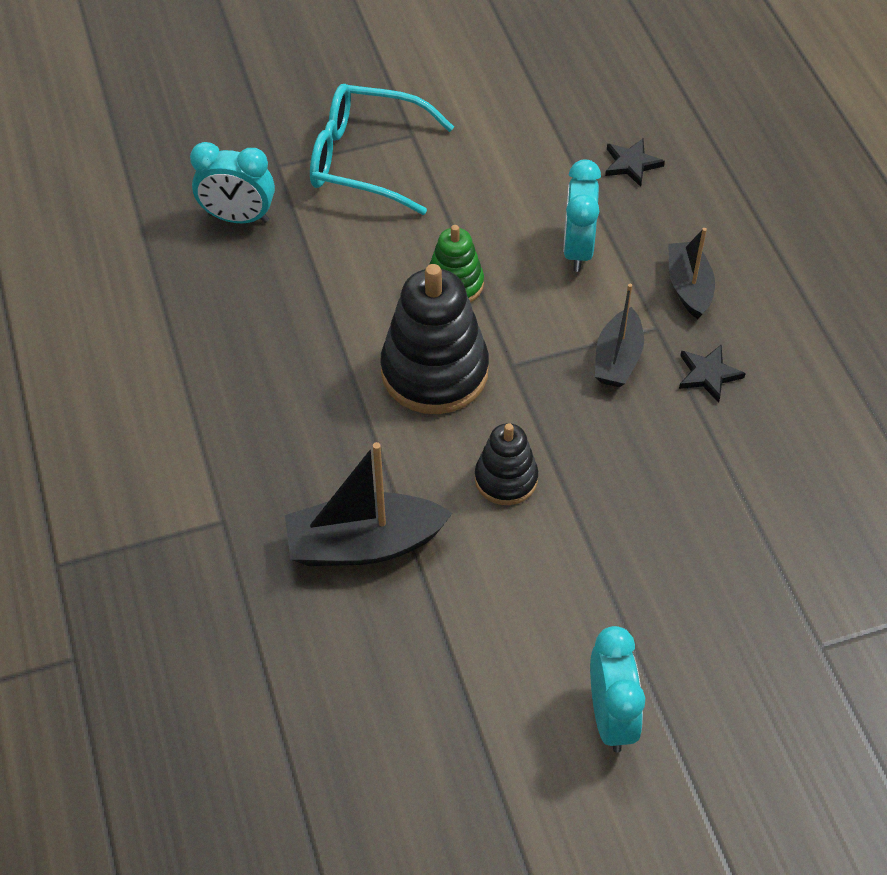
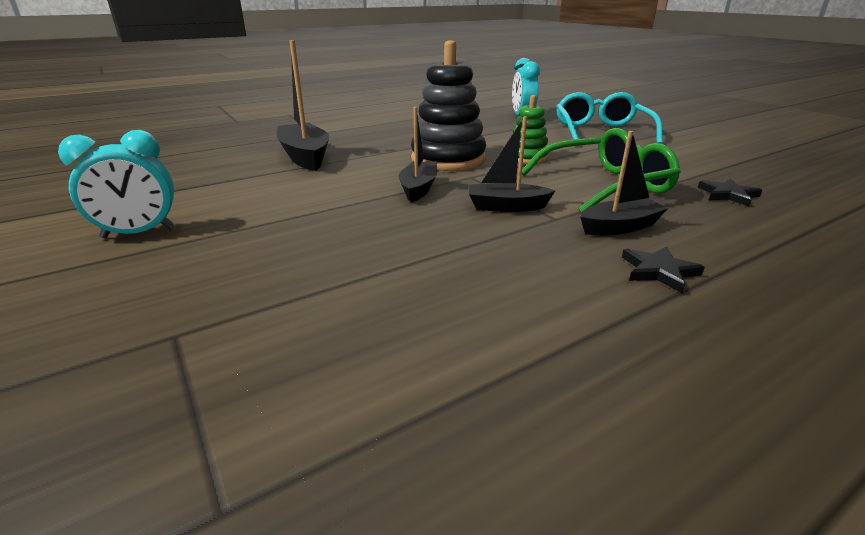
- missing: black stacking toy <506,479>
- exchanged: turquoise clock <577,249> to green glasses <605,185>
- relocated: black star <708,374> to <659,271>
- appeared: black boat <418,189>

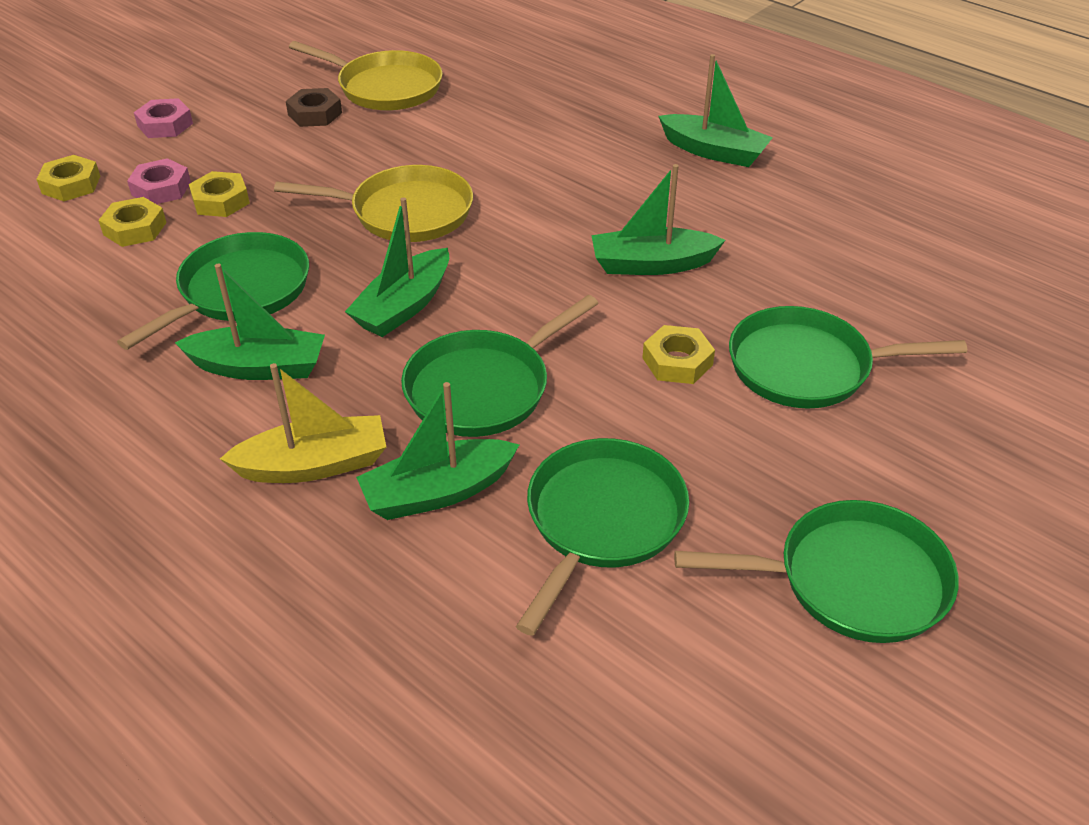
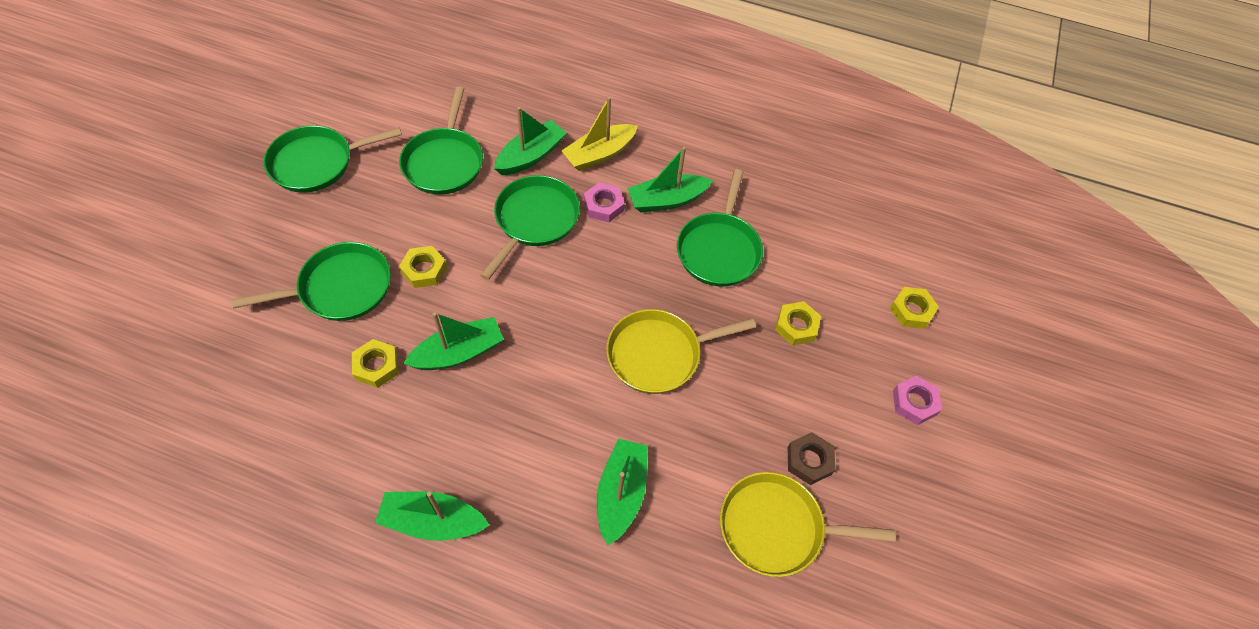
- relocated: yellow nut <135,228> to <376,366>
- relocated: pink nut <161,188> to <604,206>
- relocated: green boat <404,306> to <621,493>

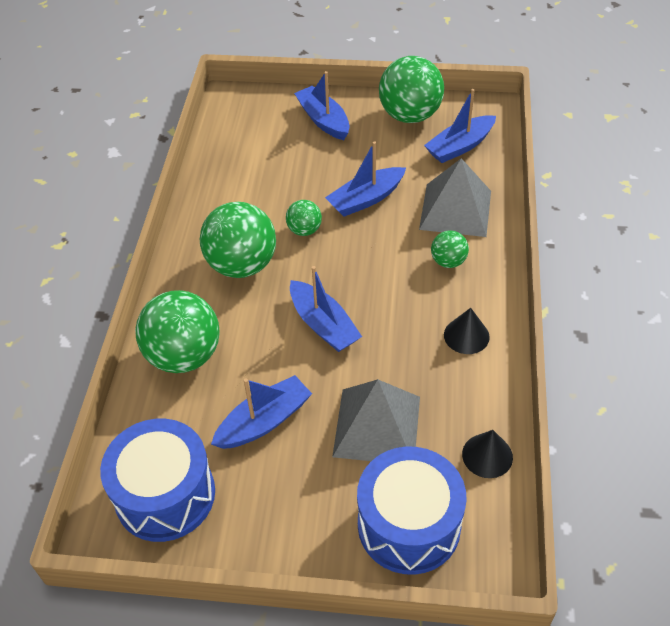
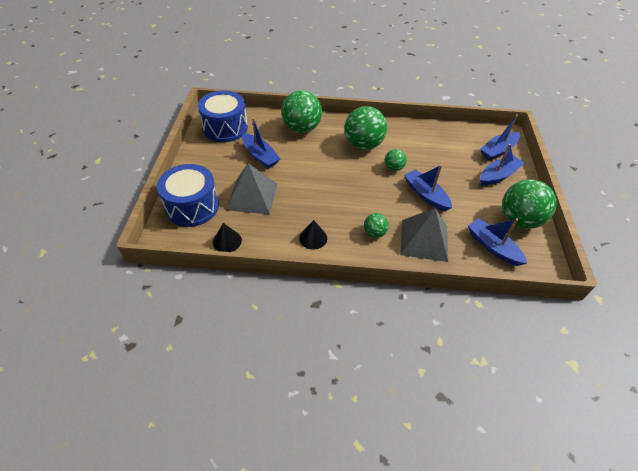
- relocated: blue boat <323,325> to <498,150>

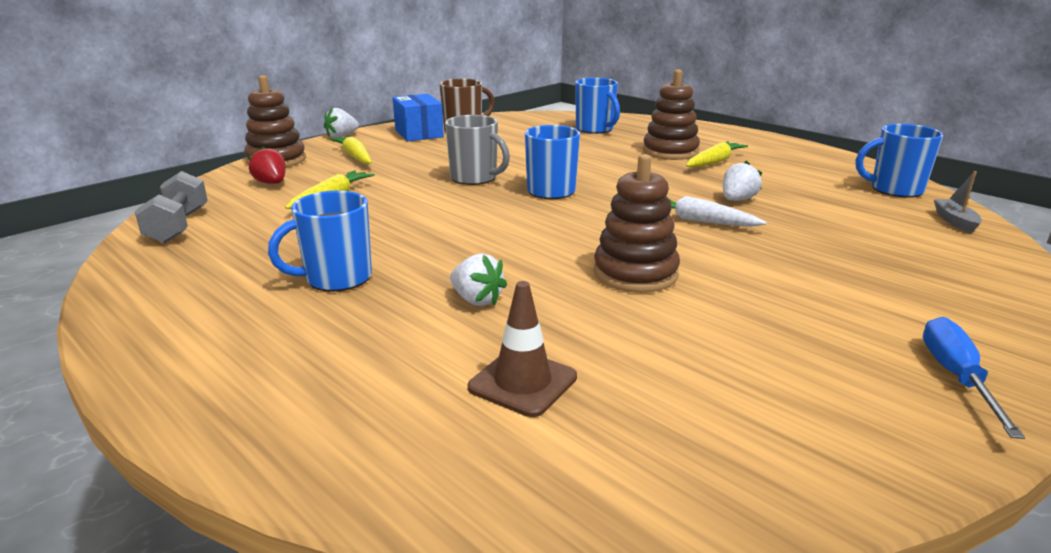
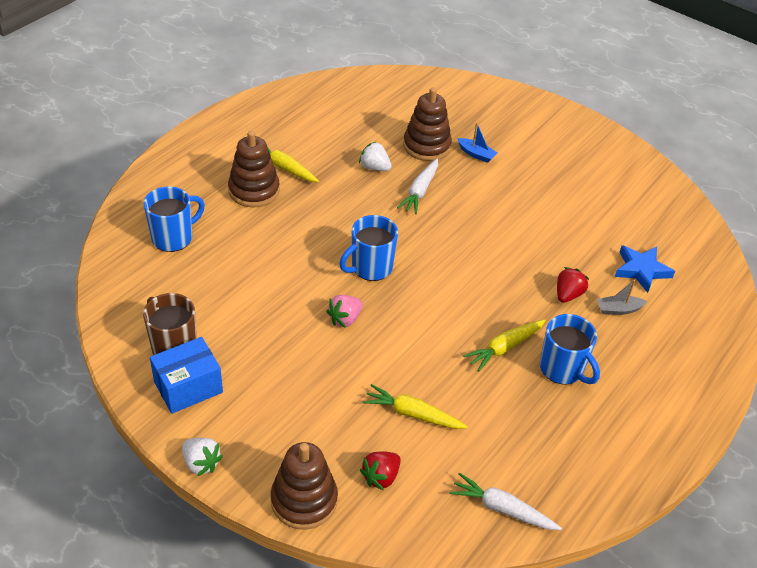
- exchanged: grey dumbbell <178,226> to white carrot <502,509>
- relocated: yellow carrot <355,157> to <504,348>
- exchanged: grey mug <475,178> to pink strawberry <345,319>
- colour: white strawberry <477,300> to red strawberry <568,295>
- exchanged: brown traffic cone <522,382> to blue star <641,270>
- relocated: brown stacking toy <635,273> to <426,146>
- missing: blue mug <894,190>
- missing: blue screwdriver <956,377>
- relocated: grey boat <955,221> to <618,309>
- appeared: blue boat <476,154>

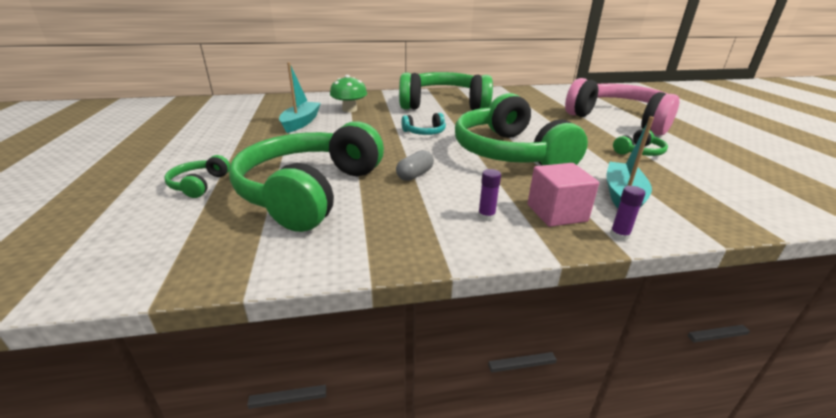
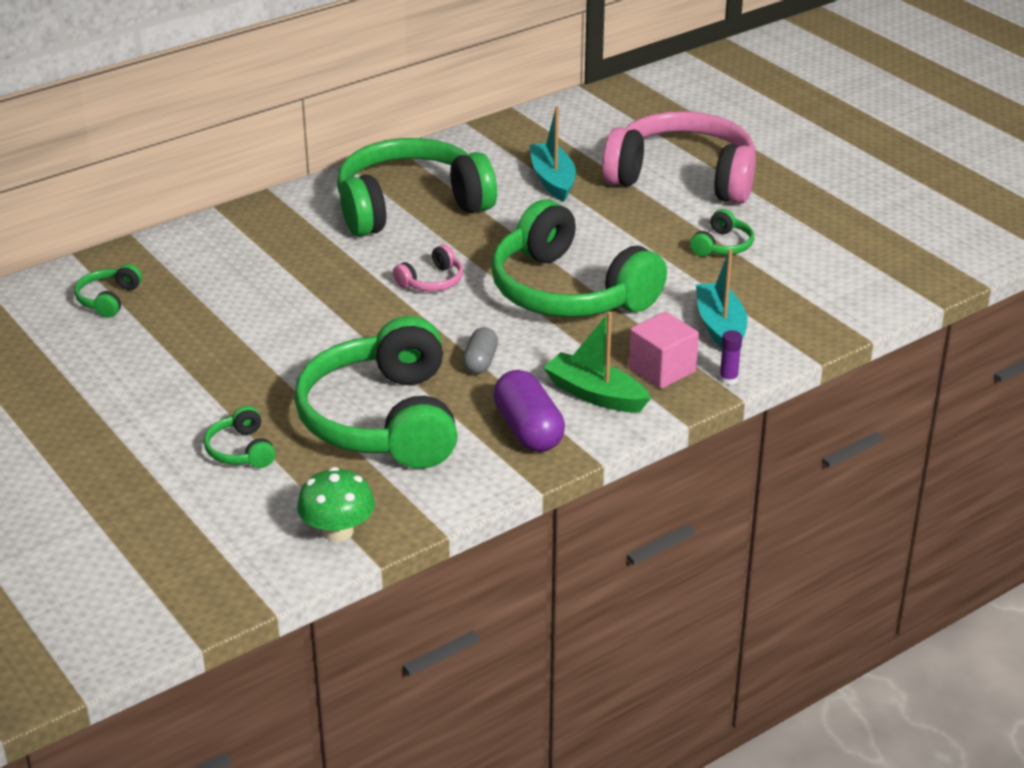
- relocated: turquoise boat <301,123> to <552,180>
- relocated: green mushroom <349,110> to <338,531>
- colour: turquoise headphones <425,132> to pink headphones <432,281>
- exchanged: purple glue stick <486,216> to green boat <595,394>
- appeared: green headphones <108,299>
- appeared: purple capsule <528,430>

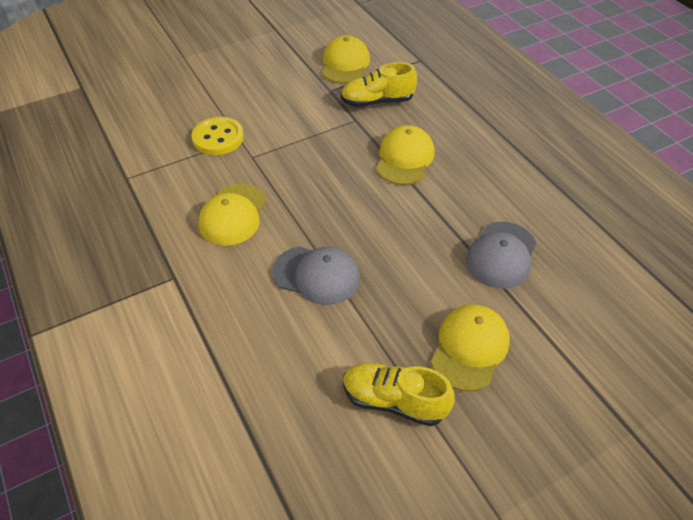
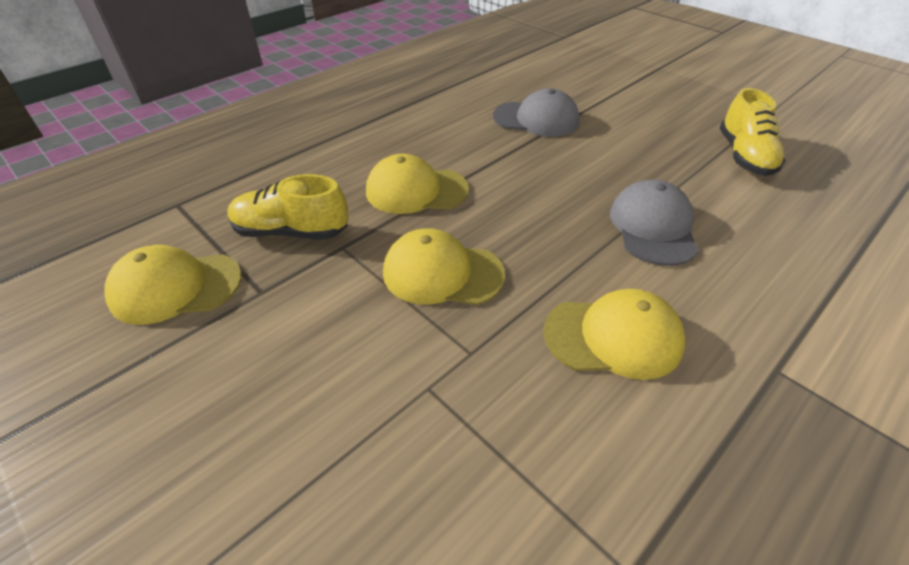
- missing: yellow button <218,138>
- spun: yellow shoe <377,101> = <291,232> 120 degrees clockwise
- relocated: yellow cap <470,348> to <442,273>

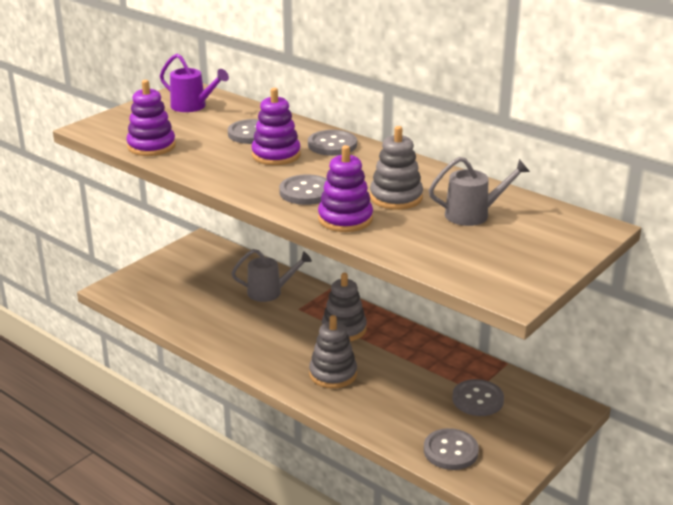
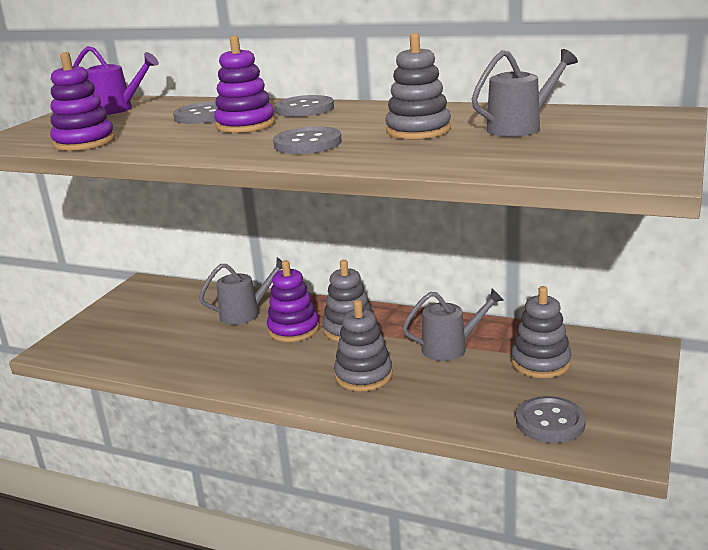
- relocated: purple stacking toy <345,219> to <293,329>
- exchanged: grey button <477,399> to grey stacking toy <540,363>
- appeared: grey watering can <451,348>

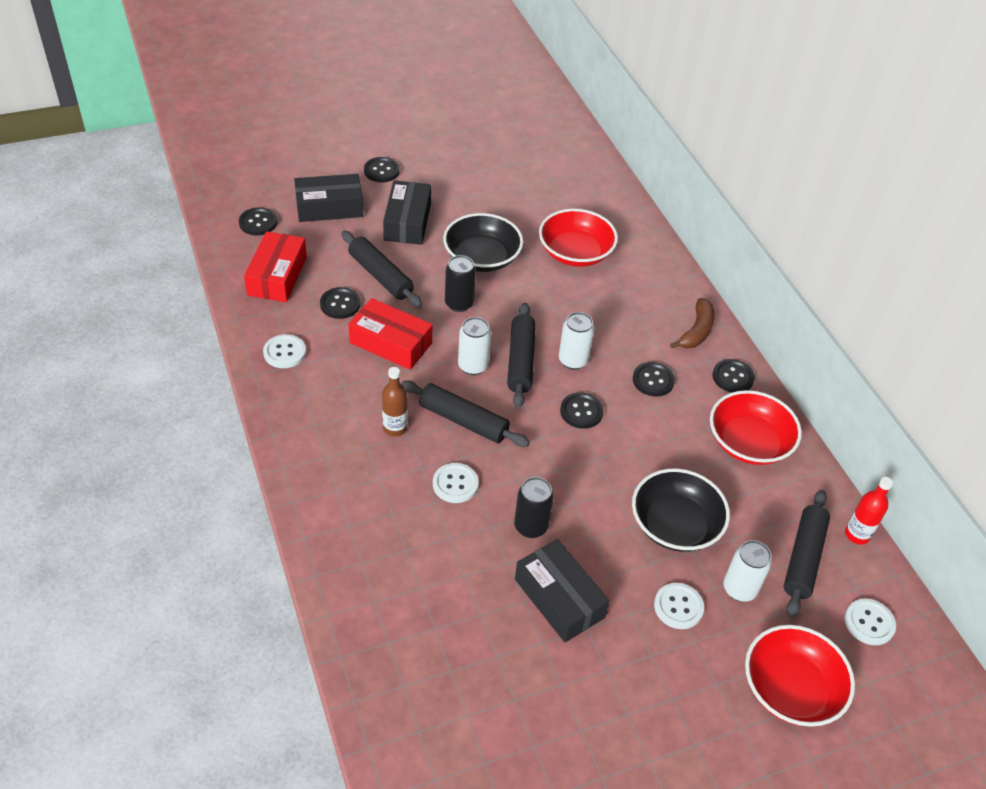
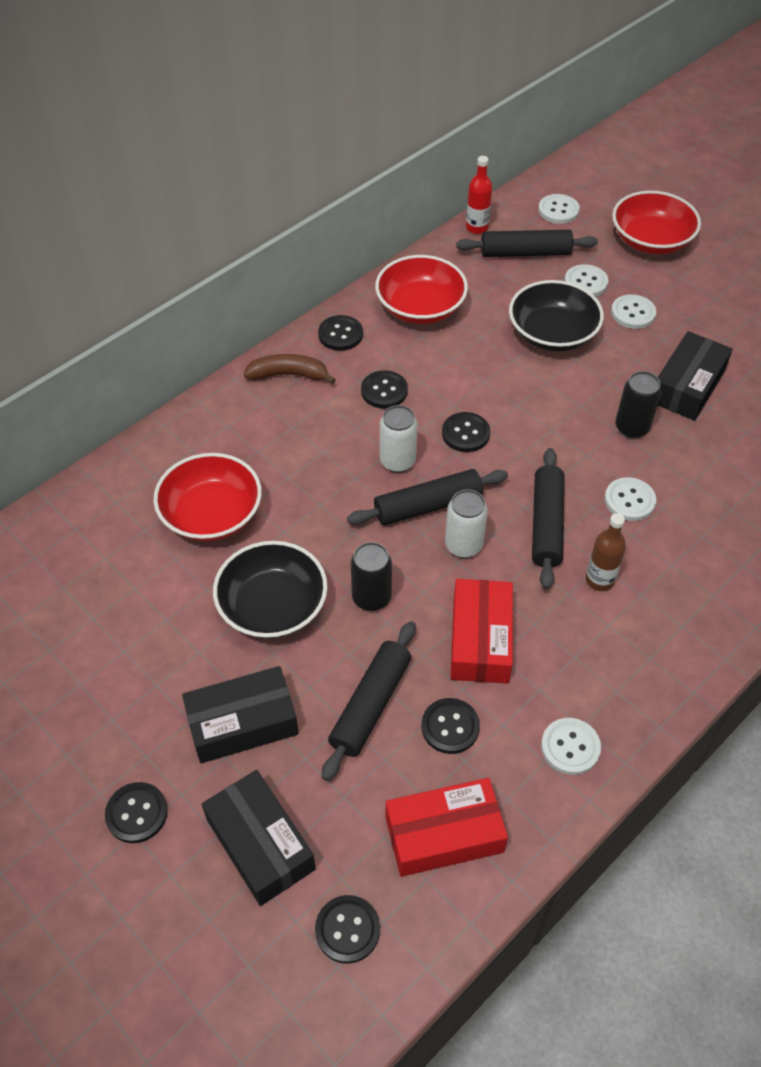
- exchanged: white can <739,589> to white button <586,282>

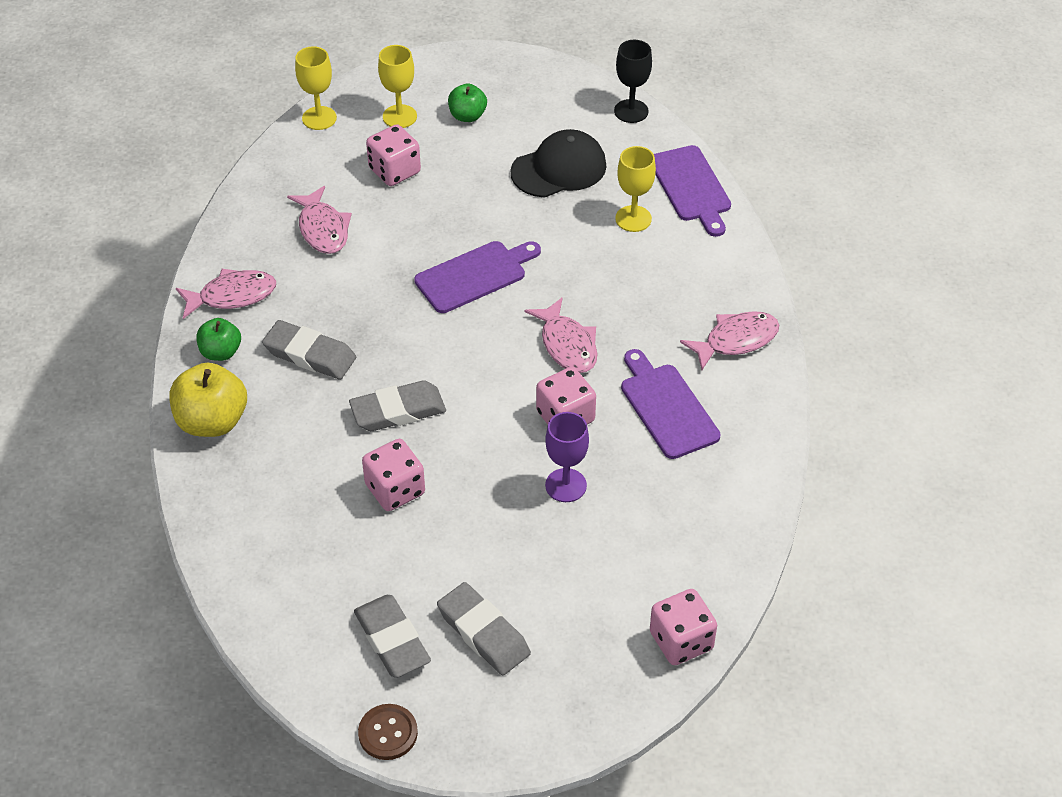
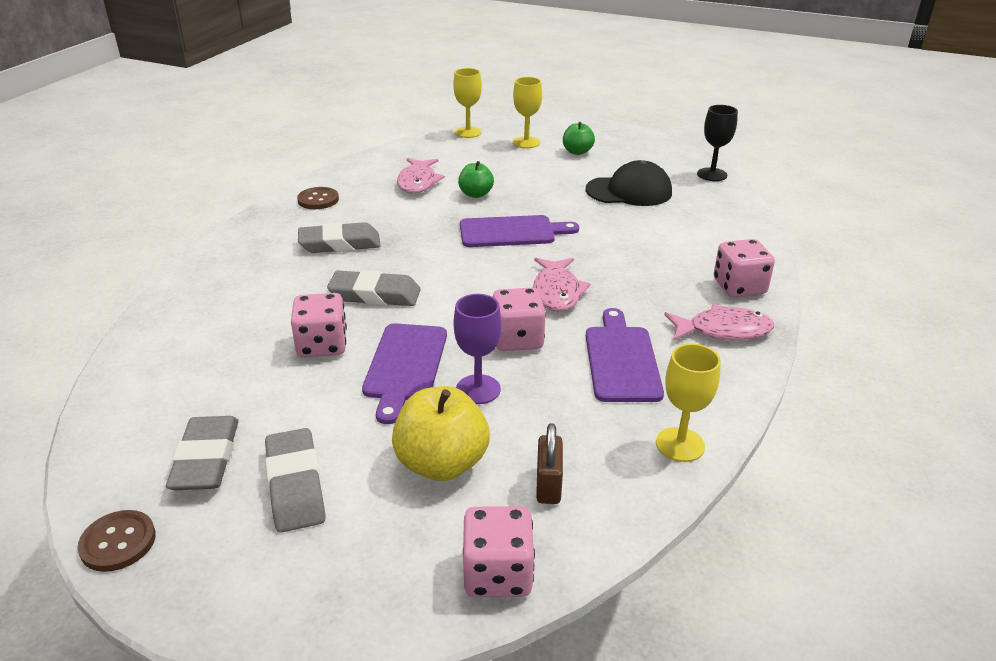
- relocated: yellow apple <212,421> to <441,463>
- exchanged: pink fish <232,296> to brown button <318,200>
- relocated: green apple <221,352> to <475,194>
- spun: grey eraser <310,355> = <340,244> 60 degrees counterclockwise
- relocated: pink dice <394,171> to <739,287>
- relocated: yellow goblet <633,219> to <680,444>
- relocated: purple cutting board <691,187> to <405,366>
- appeared: brown padlock <548,485>

